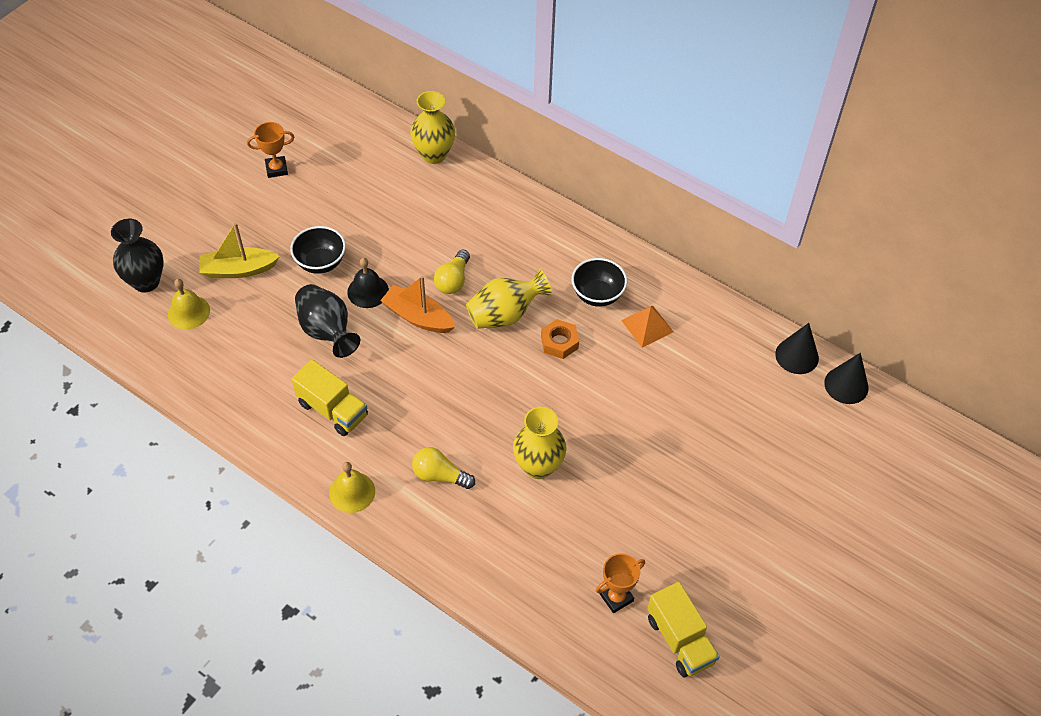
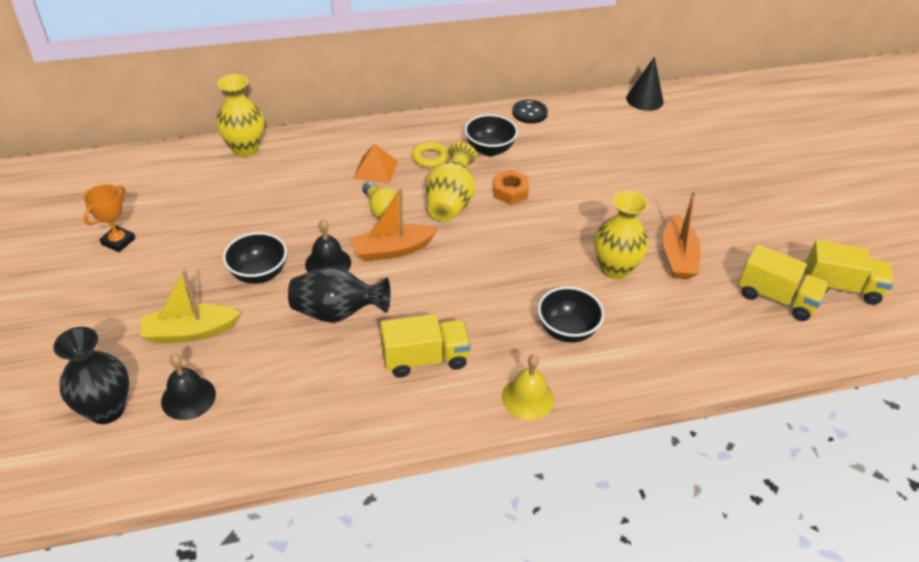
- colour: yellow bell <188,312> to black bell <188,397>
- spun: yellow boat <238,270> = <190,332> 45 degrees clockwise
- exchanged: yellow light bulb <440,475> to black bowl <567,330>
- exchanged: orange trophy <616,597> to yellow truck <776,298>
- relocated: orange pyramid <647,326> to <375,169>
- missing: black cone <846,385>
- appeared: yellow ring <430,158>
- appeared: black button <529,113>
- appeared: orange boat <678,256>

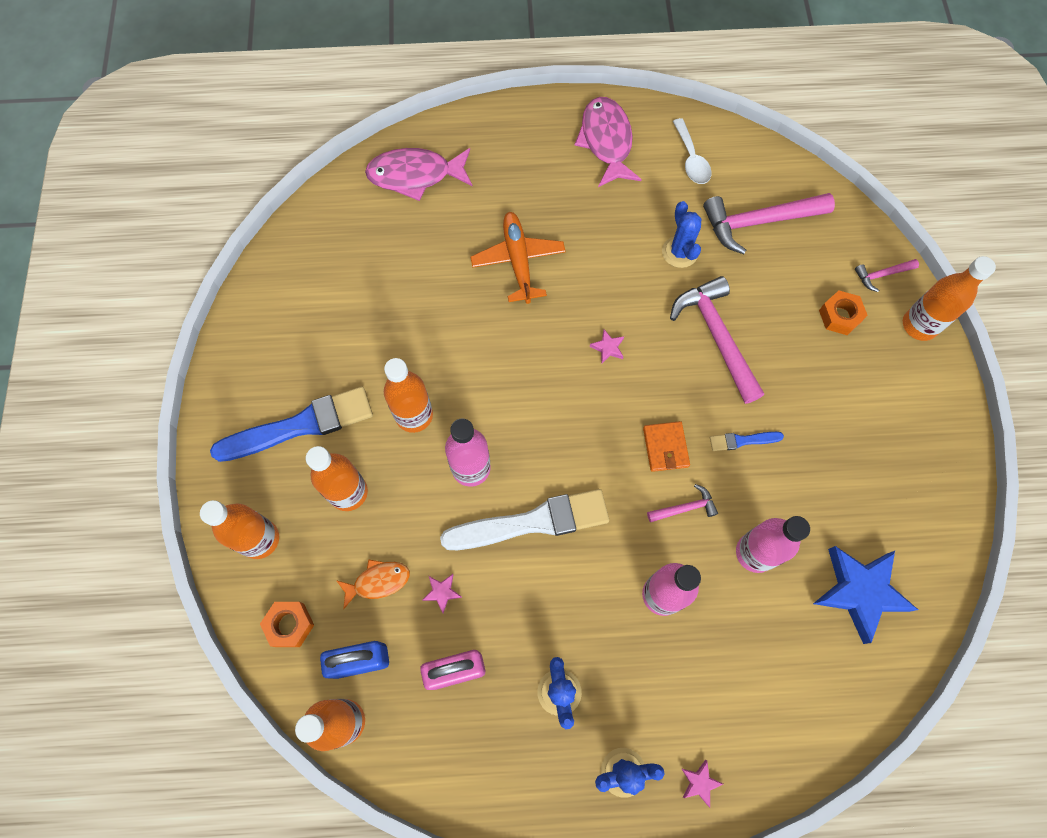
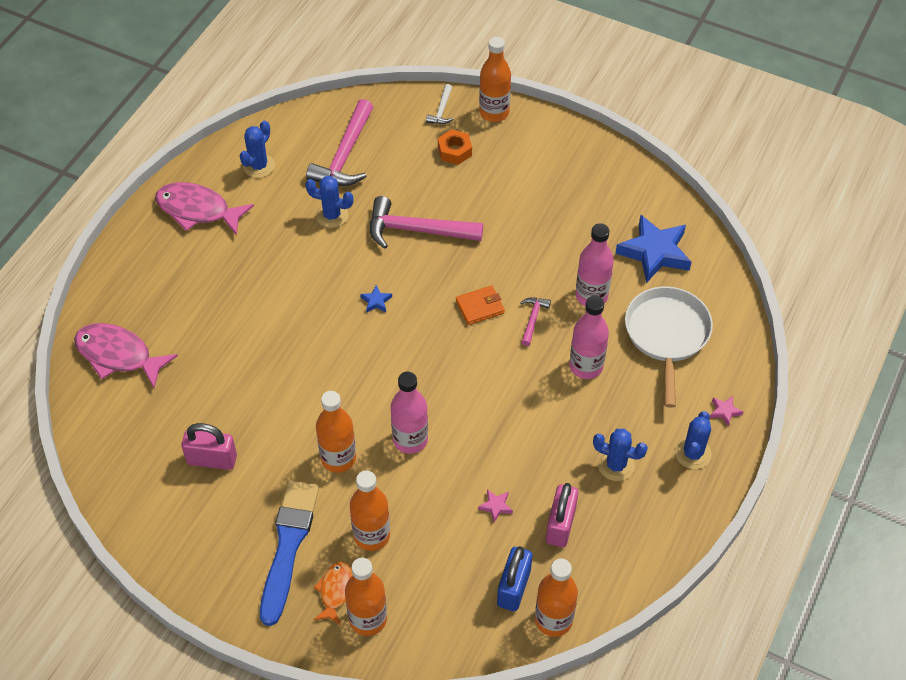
- missing: orange nut <289,625>
- relocated: orange fish <378,581> to <335,591>
- spun: pink fish <415,175> = <118,355> 90 degrees clockwise
- missing: white brush <532,522>
- missing: orange plane <518,261>
- colour: pink star <608,348> to blue star <376,301>
- spun: orange wallet <665,447> = <480,307> 45 degrees counterclockwise
- exchanged: white spoon <691,159> to blue cactus <259,166>
- missing: blue brush <742,441>
- colour: pink hammer <881,275> to white hammer <441,110>
- appeared: pink padlock <212,459>
- appeared: white pan <667,335>

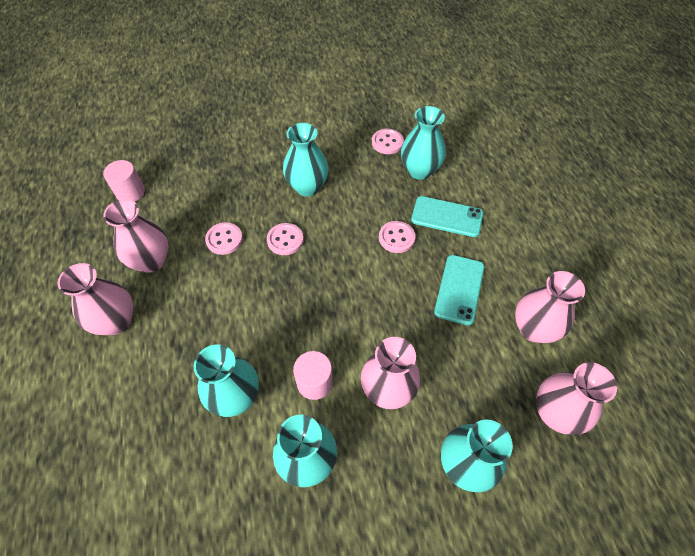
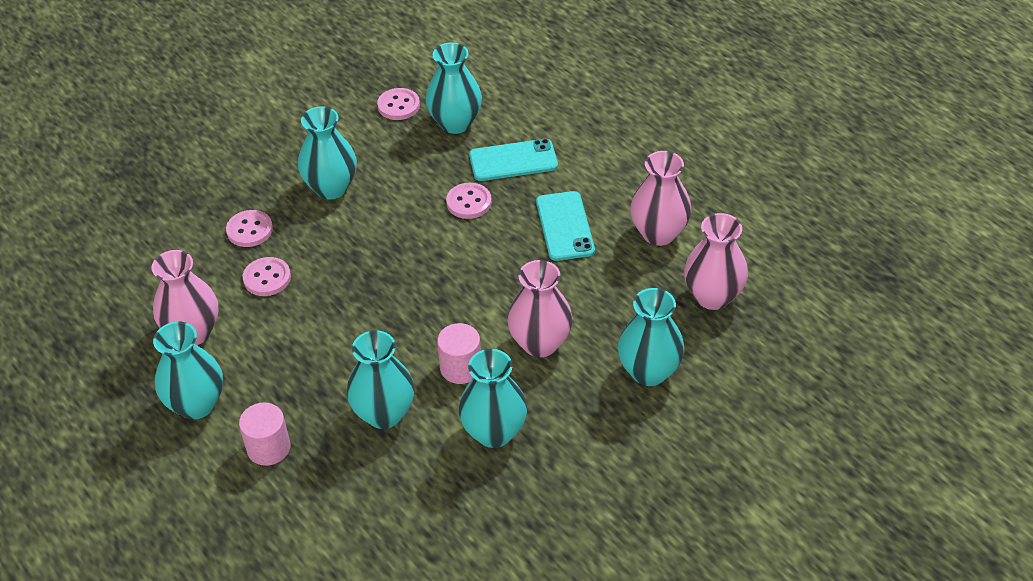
- colour: pink vase <116,321> to turquoise vase <196,404>
- relocated: pink cylinder <130,192> to <268,448>
- relocated: pink button <285,240> to <249,230>

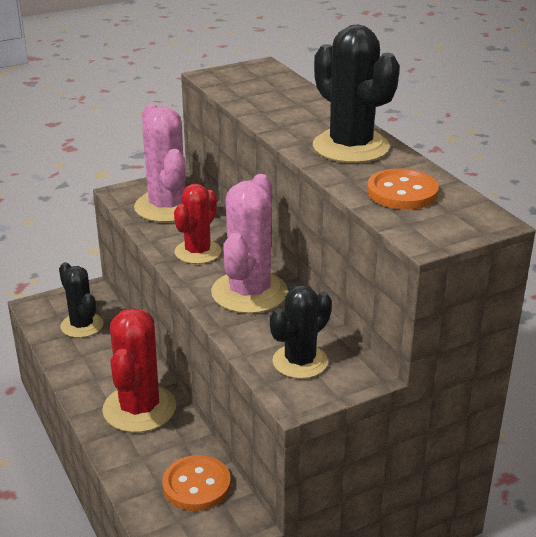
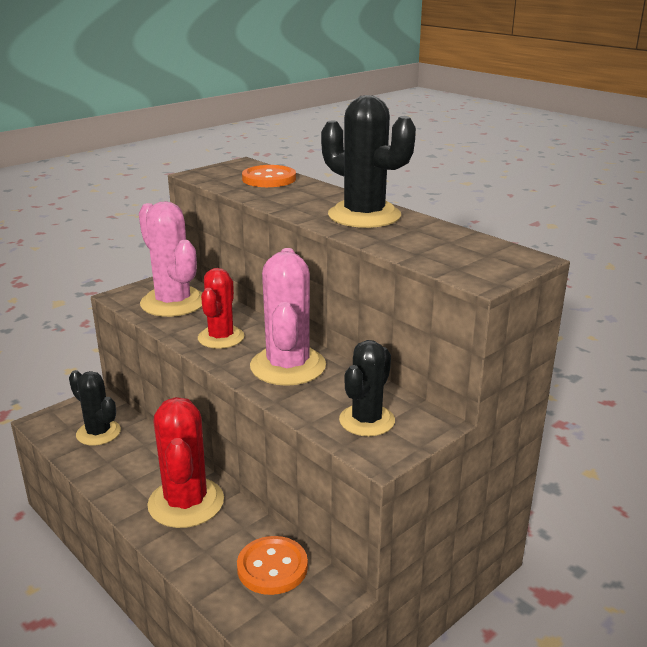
- relocated: orange button <402,192> to <269,179>

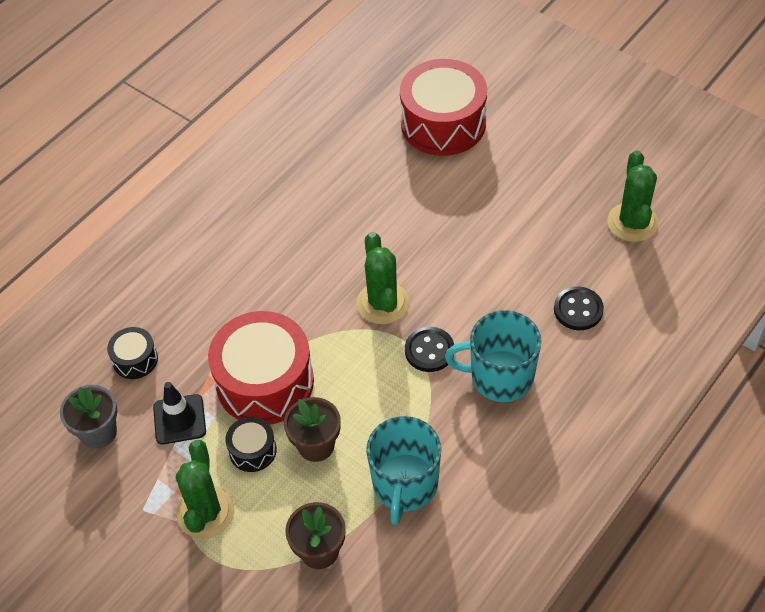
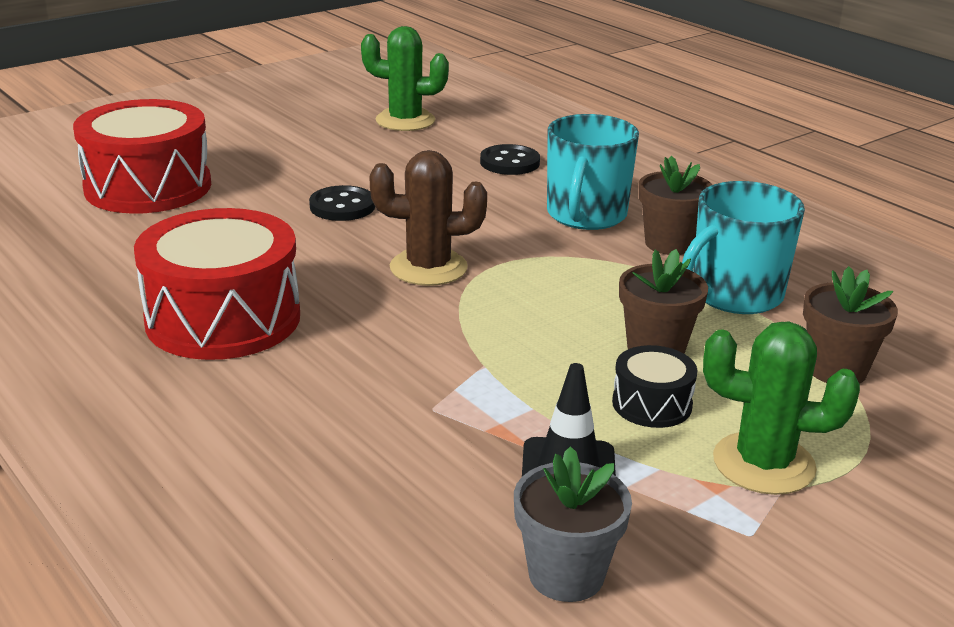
- missing: black drum <135,359>
- relocated: red drum <265,382> to <223,318>
- colour: green cactus <383,303> to brown cactus <428,268>
- spun: turquoise mug <405,485> = <734,294> 120 degrees clockwise
- relocated: black button <429,350> to <342,206>
- appeared: brown flower pot <669,244>

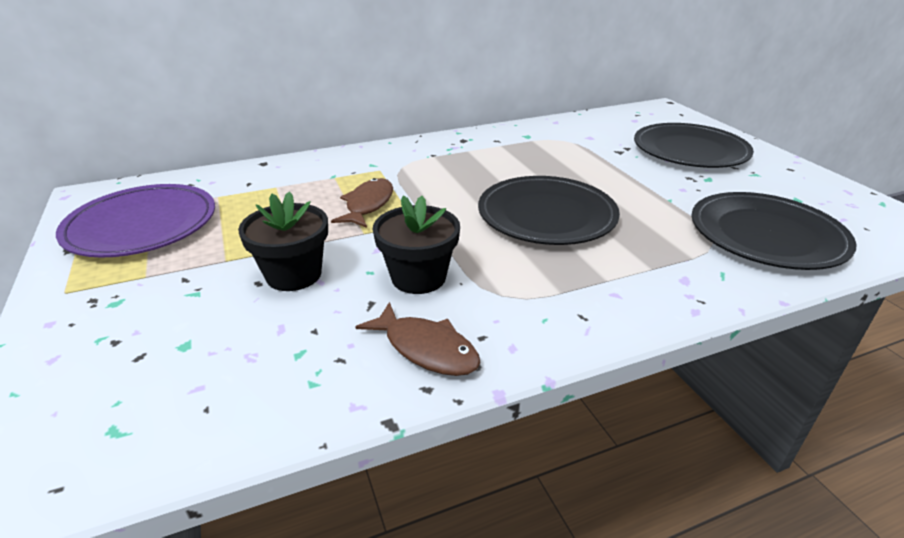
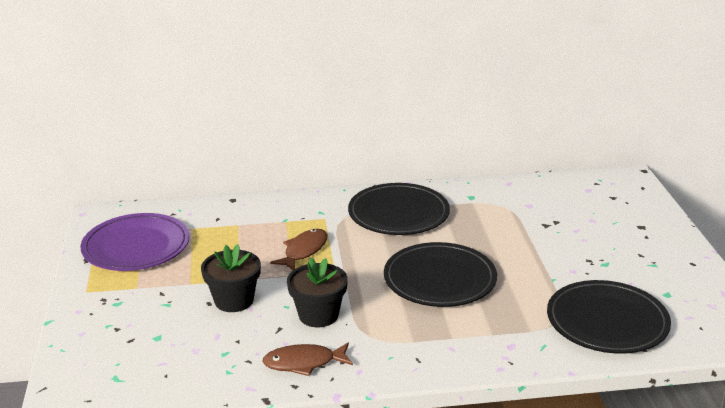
- spun: brown fish <426,349> = <304,363> 120 degrees clockwise
- relocated: black plate <690,151> to <398,214>

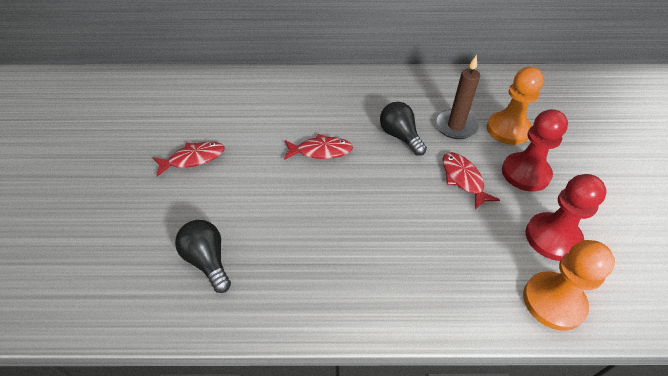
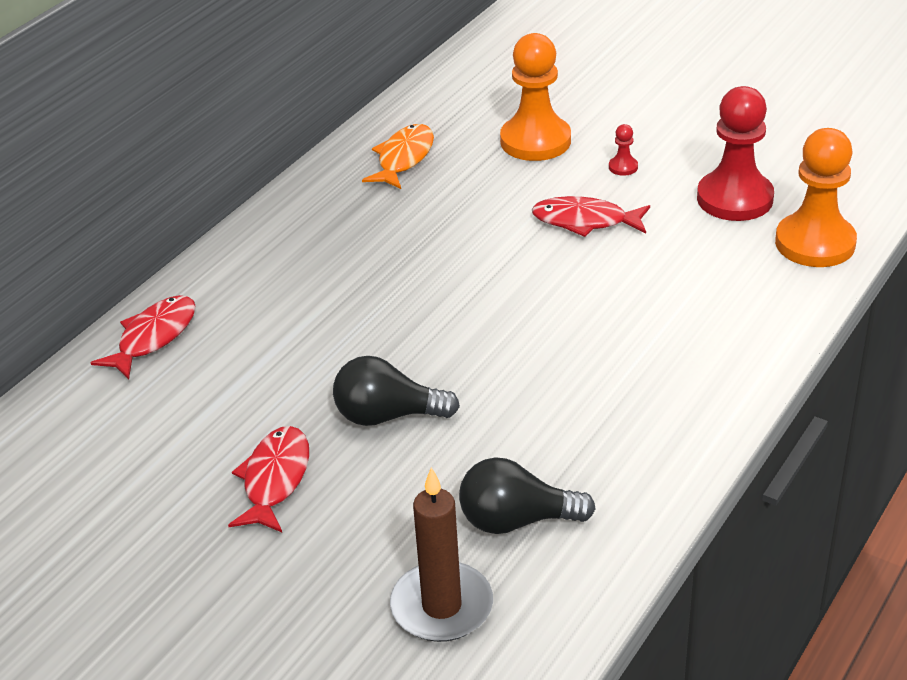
- relocated: red fish <321,151> to <154,337>
- relocated: black light bulb <400,136> to <387,416>
- relocated: brown candle <455,126> to <442,606>
- size: red pawn <525,173> = <623,167> x0.40
- appeared: orange fish <404,158>

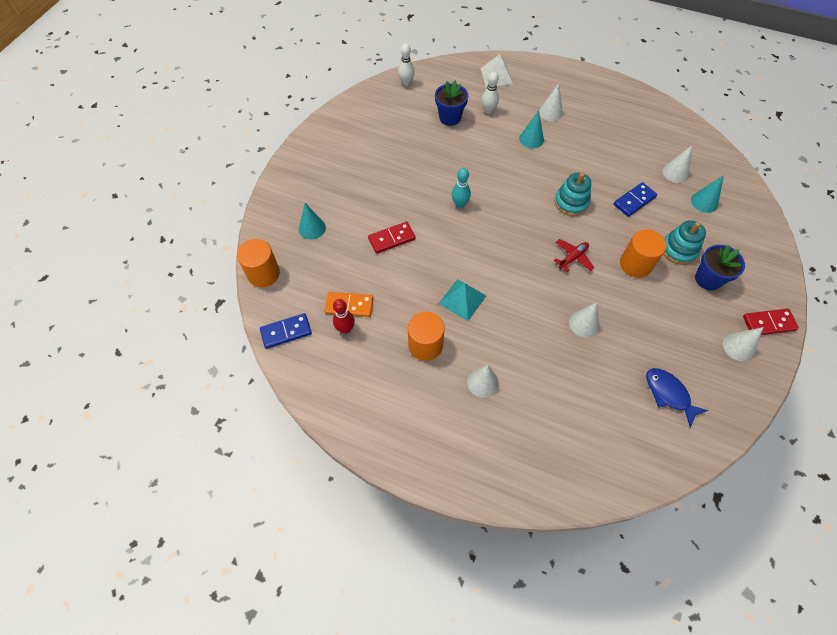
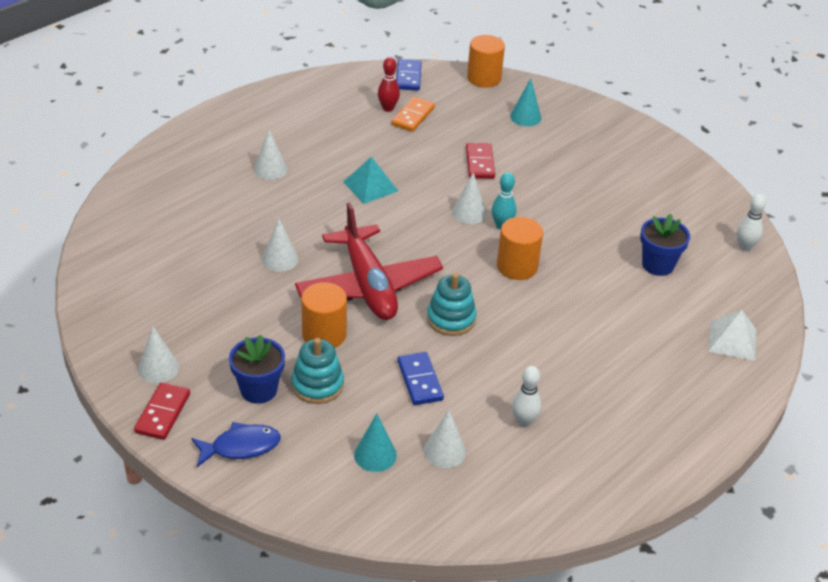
- relocated: orange cylinder <425,345> to <517,266>
- relocated: white bowling pin <488,110> to <524,422>
- missing: turquoise cone <531,139>
- relocated: white cone <550,112> to <469,212>
- size: red plane <572,258> = <368,286> x2.43
- relocated: blue fish <668,394> to <241,447>

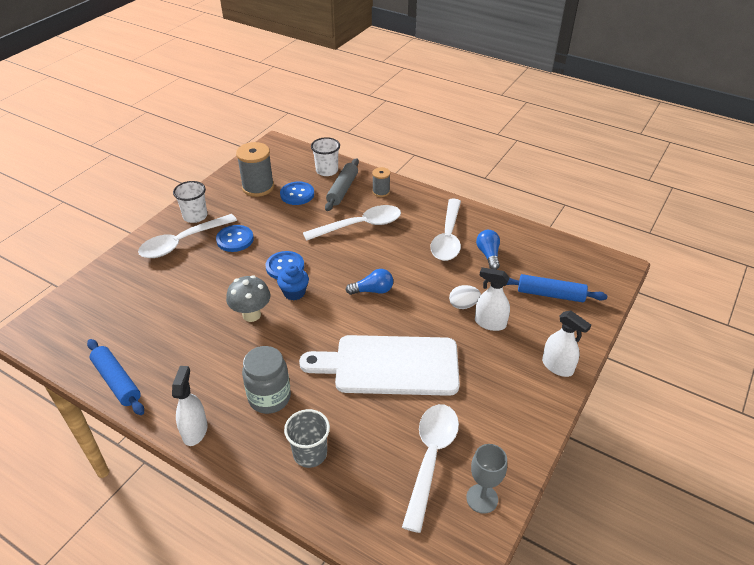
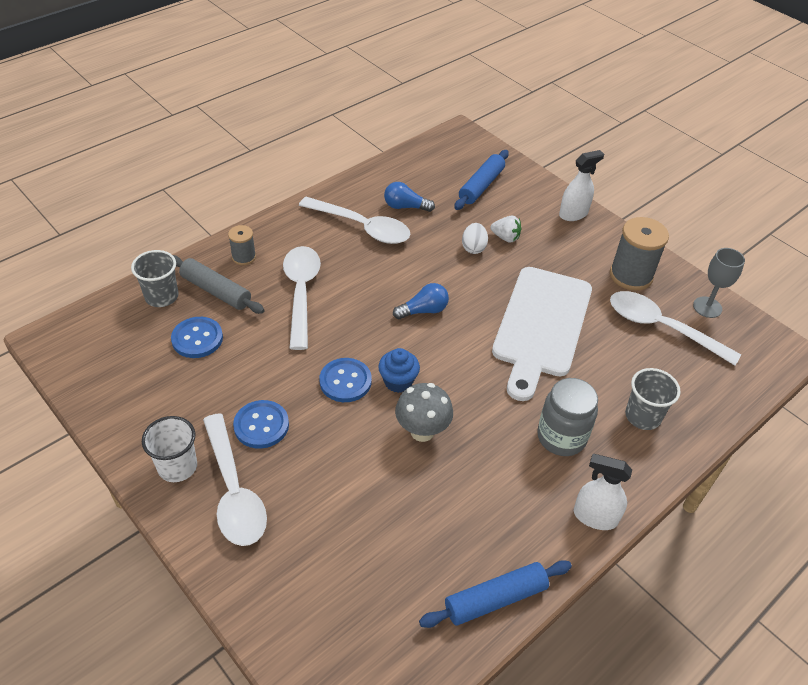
- relocated: grey spool <258,187> to <631,275>
- colour: white cup <327,171> to grey cup <162,296>
- spun: blue light bulb <373,290> = <423,310> 60 degrees clockwise
- exchanged: white spray bottle <490,323> to white strawberry <505,237>

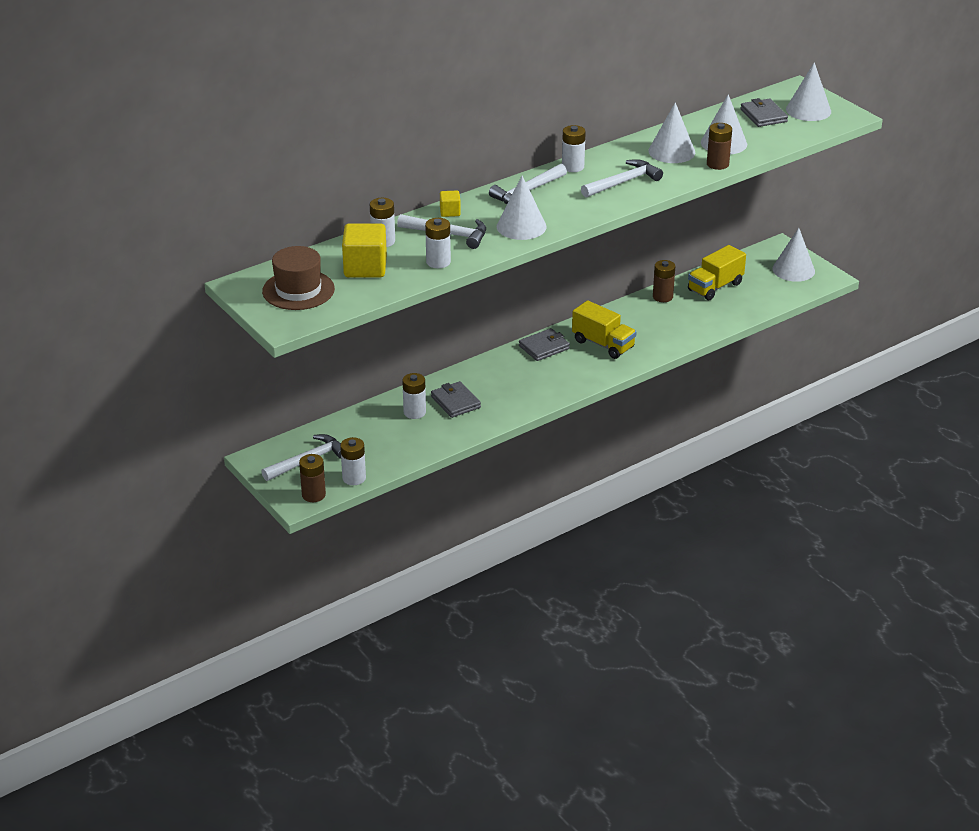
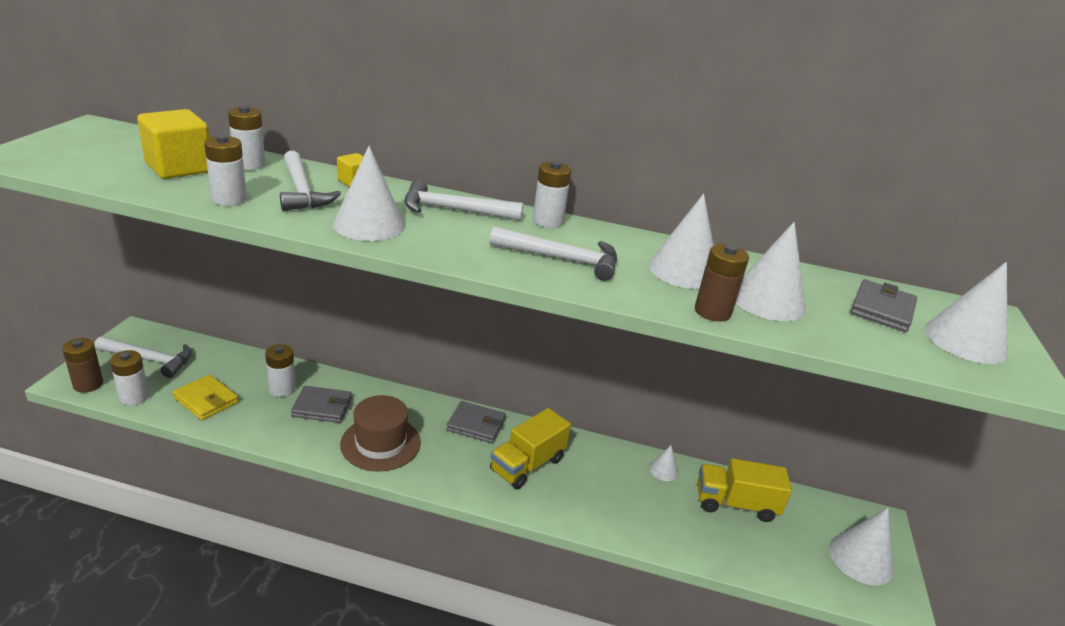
- relocated: brown hat <298,290> to <380,443>
- spun: grey wallet <455,402> = <322,407> 75 degrees clockwise
- spun: yellow truck <603,344> = <527,465> 45 degrees clockwise
- exchanged: brown battery <662,297> to white cone <663,470>
- appeared: yellow wallet <206,400>

